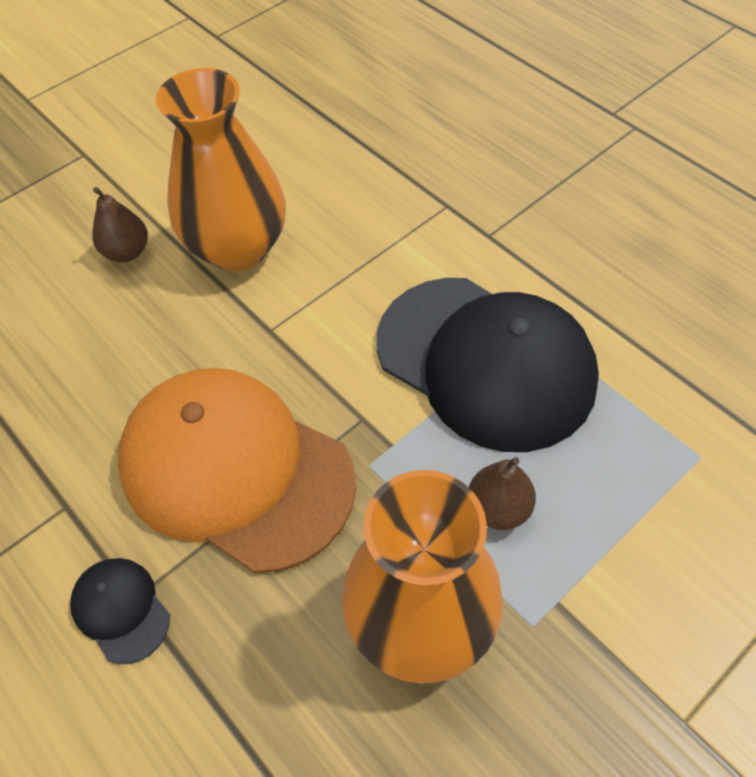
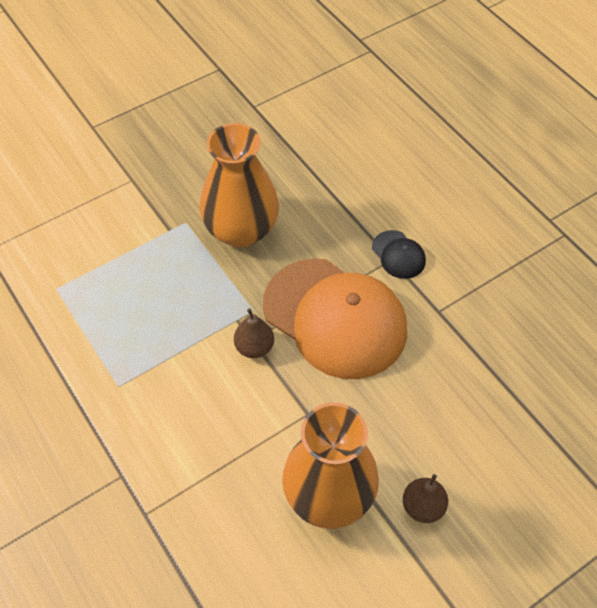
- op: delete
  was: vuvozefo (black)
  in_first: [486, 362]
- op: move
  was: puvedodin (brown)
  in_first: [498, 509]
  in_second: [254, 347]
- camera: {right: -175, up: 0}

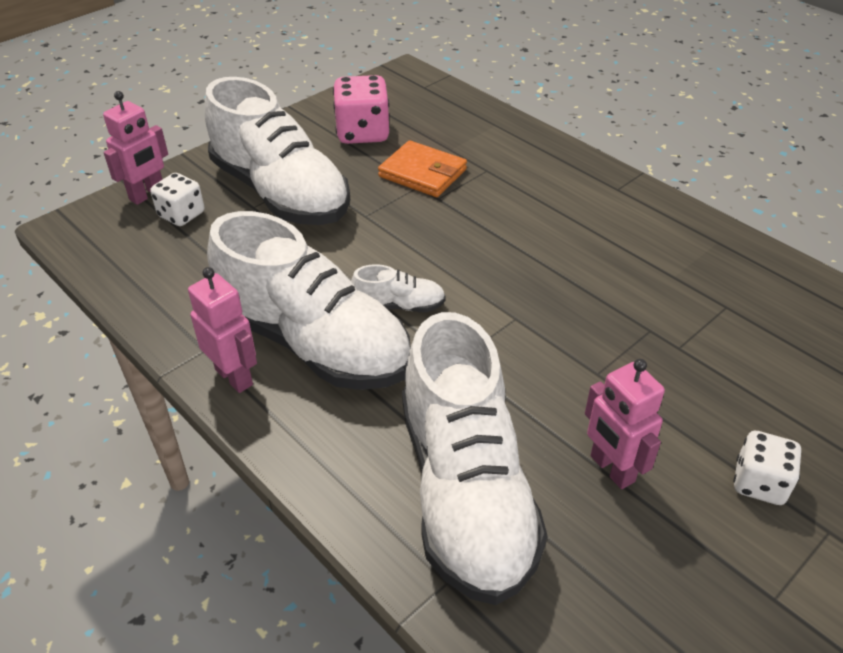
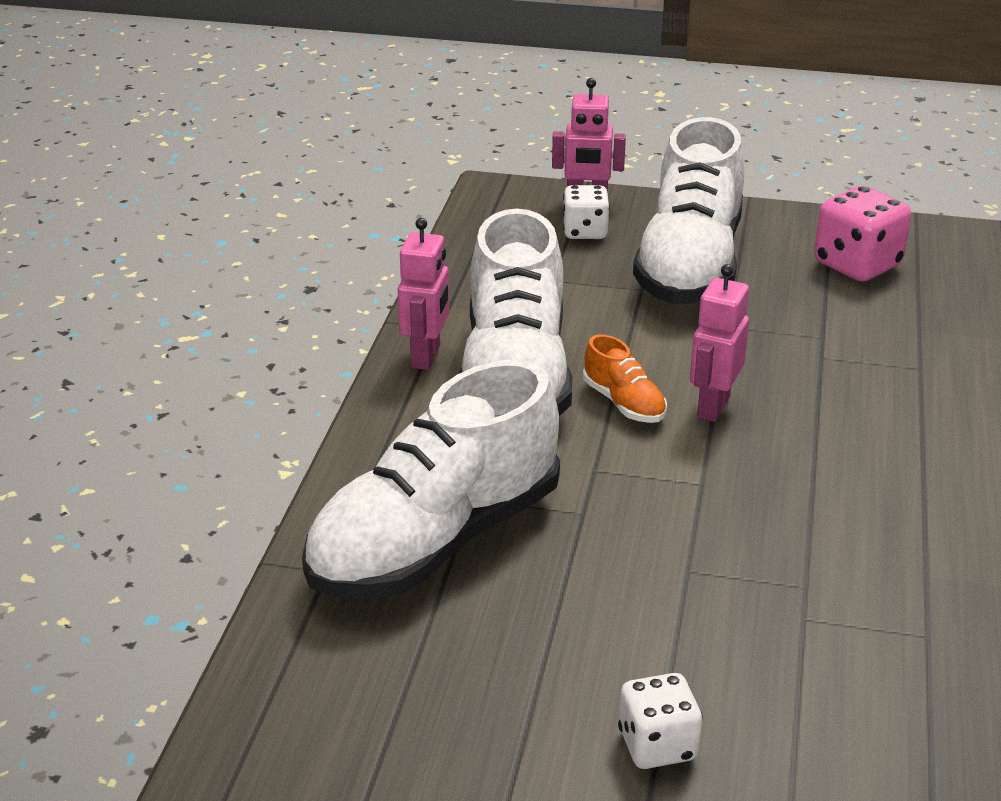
- op: recolor
  was: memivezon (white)
  now: memivezon (orange)
  in_first: [399, 306]
  in_second: [624, 403]
- op: delete
  was: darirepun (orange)
  in_first: [423, 173]
- op: move
  was: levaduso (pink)
  in_first: [611, 469]
  in_second: [712, 407]
- camera: {right: 55, up: -10}

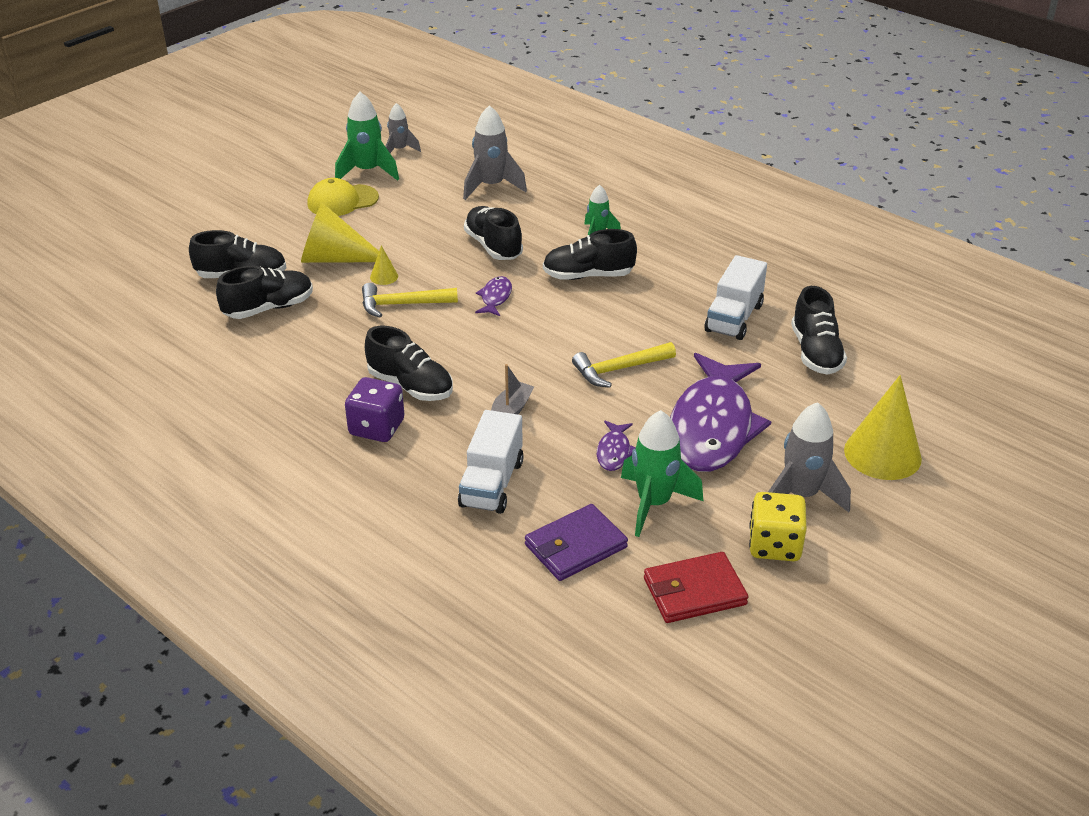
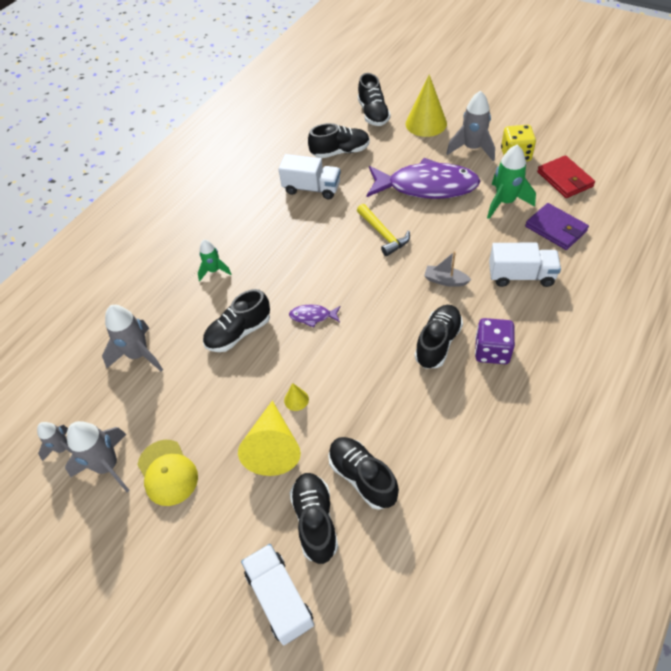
- op: recolor
  was: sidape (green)
  now: sidape (grey)
  in_first: [367, 171]
  in_second: [108, 466]
- op: delete
  was: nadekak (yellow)
  in_first: [403, 304]
- op: move
  was: memivezon (black)
  in_first: [588, 276]
  in_second: [373, 114]
- op: delete
  was: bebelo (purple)
  in_first: [614, 452]
- op: insert
  now: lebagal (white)
  in_second: [280, 598]
- camera: {right: -95, up: 15}

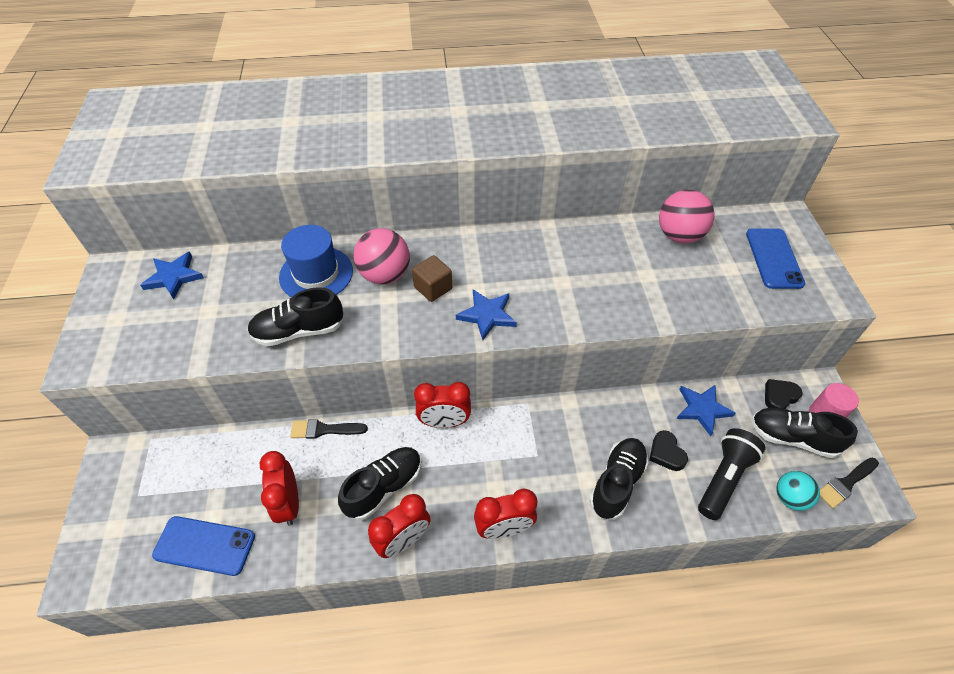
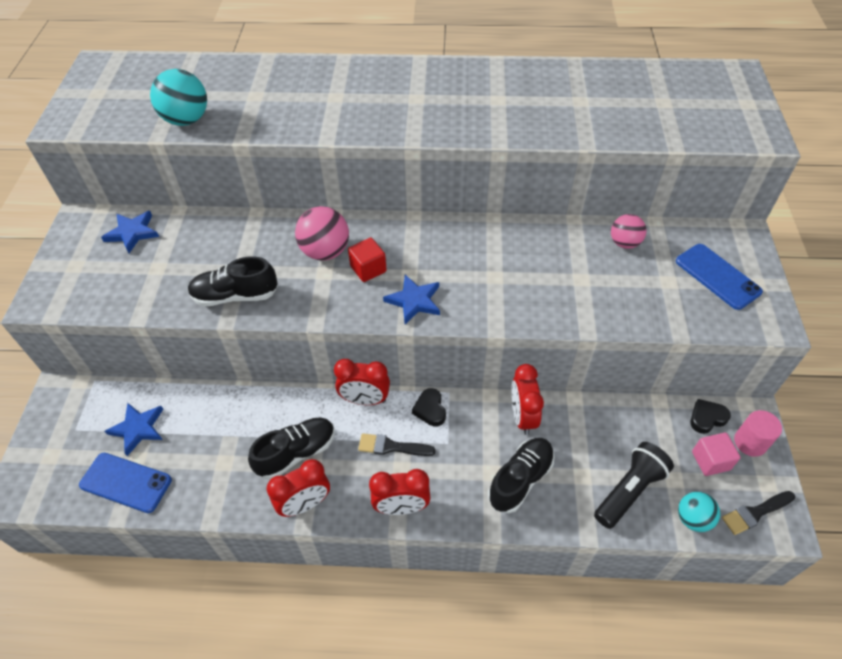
- op: move
  was: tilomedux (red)
  in_first: [289, 503]
  in_second: [522, 416]
- op: delete
  was: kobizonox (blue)
  in_first: [316, 274]
- op: move
  was: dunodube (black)
  in_first: [324, 430]
  in_second: [391, 447]
- op: recolor
  was: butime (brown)
  now: butime (red)
  in_first: [433, 288]
  in_second: [368, 269]
- op: move
  was: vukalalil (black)
  in_first: [666, 453]
  in_second: [430, 409]
- op: resize
  was: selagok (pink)
  in_first: [679, 235]
  in_second: [624, 243]
  ratio: 0.65
- op: move
  was: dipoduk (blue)
  in_first: [702, 409]
  in_second: [138, 428]
- op: rotate
  was: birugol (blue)
  in_first: [774, 258]
  in_second: [717, 276]
  clockwise: -45
- op: replace
  was: memivezon (black)
  now: butime (pink)
  in_first: [792, 438]
  in_second: [710, 460]
- op: insert
  now: selagok (turquoise)
  in_second: [186, 120]
- camera: {right: 10, up: 0}

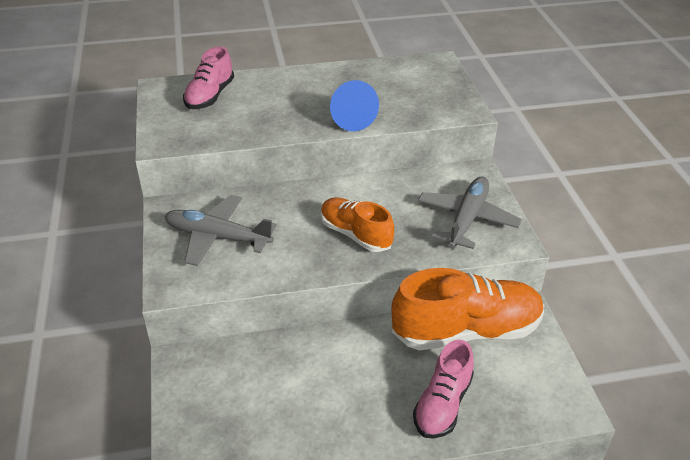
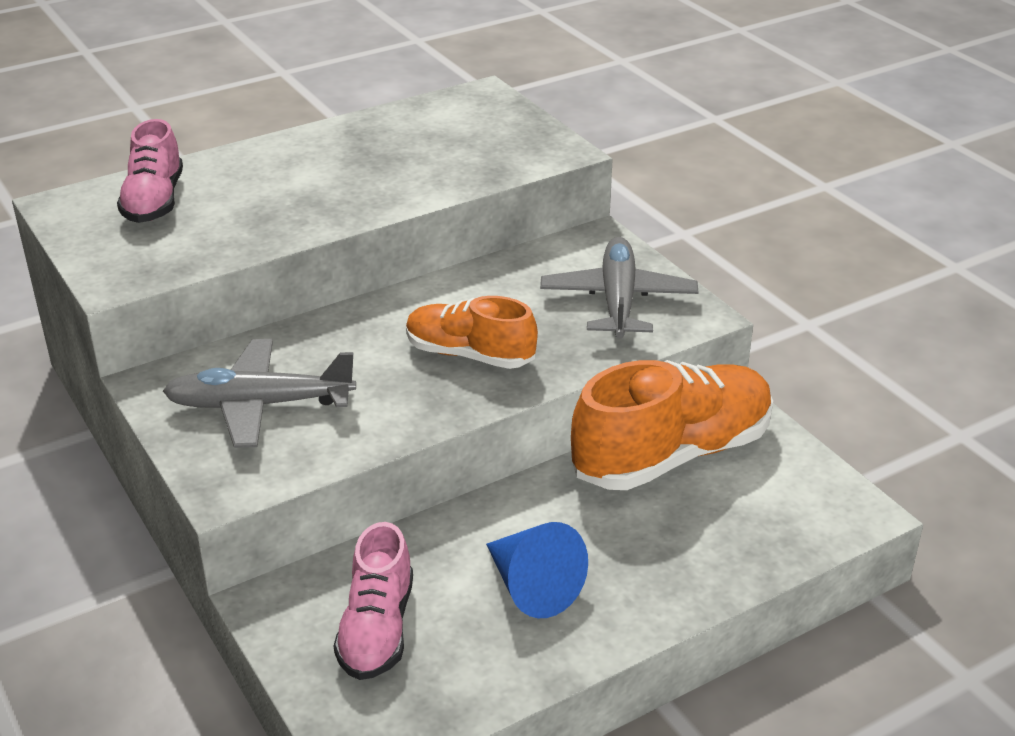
- op: move
  was: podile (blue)
  in_first: [350, 118]
  in_second: [532, 587]
- op: move
  was: memivezon (pink)
  in_first: [442, 404]
  in_second: [377, 629]
- camera: {right: -20, up: -5}

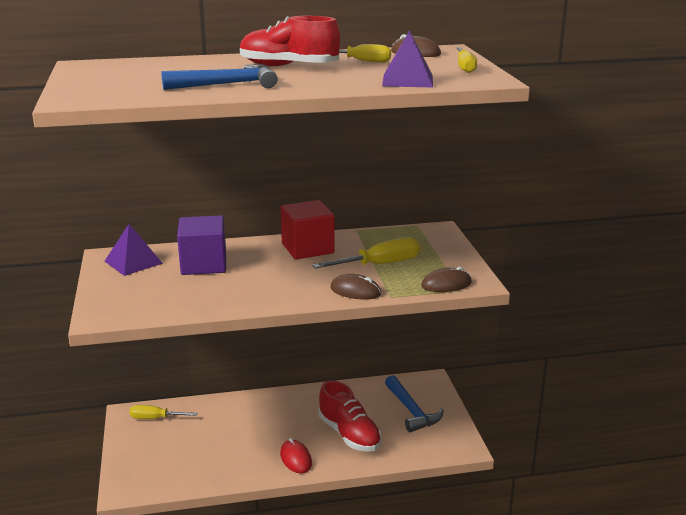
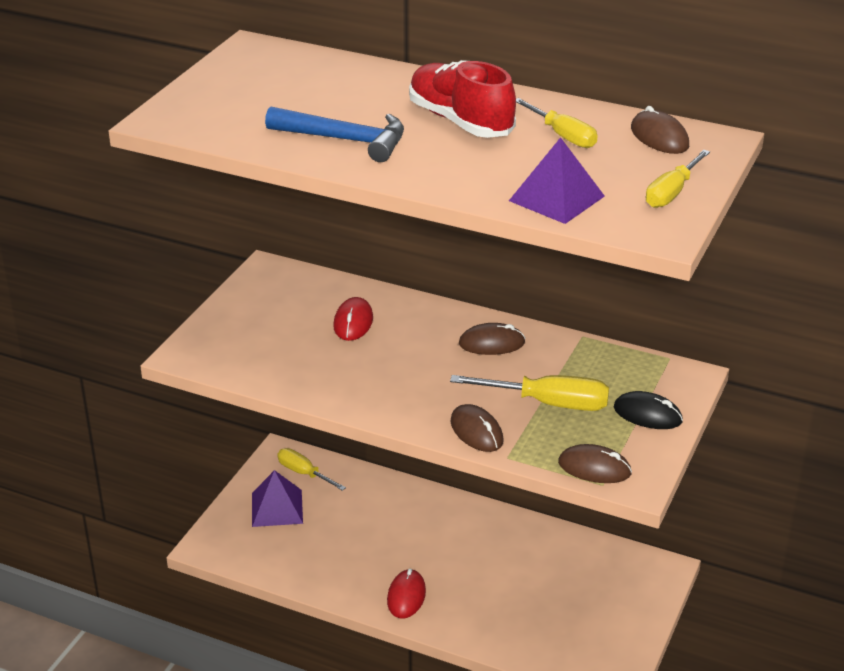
- op: move
  was: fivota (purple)
  in_first: [133, 262]
  in_second: [277, 508]
- op: replace
  was: butime (purple)
  now: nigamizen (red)
  in_first: [204, 264]
  in_second: [353, 322]
- op: replace
  was: butime (red)
  now: nigamizen (brown)
  in_first: [307, 248]
  in_second: [491, 343]
- op: delete
  was: memivezon (red)
  in_first: [349, 434]
- op: delete
  was: nadekak (blue)
  in_first: [411, 411]
- op: insert
  now: nigamizen (black)
  in_second: [647, 414]
- camera: {right: 35, up: 10}

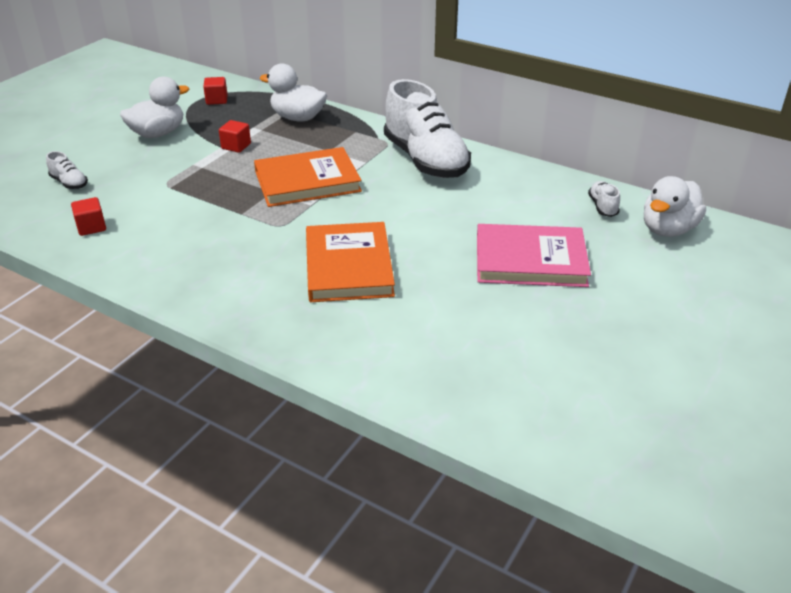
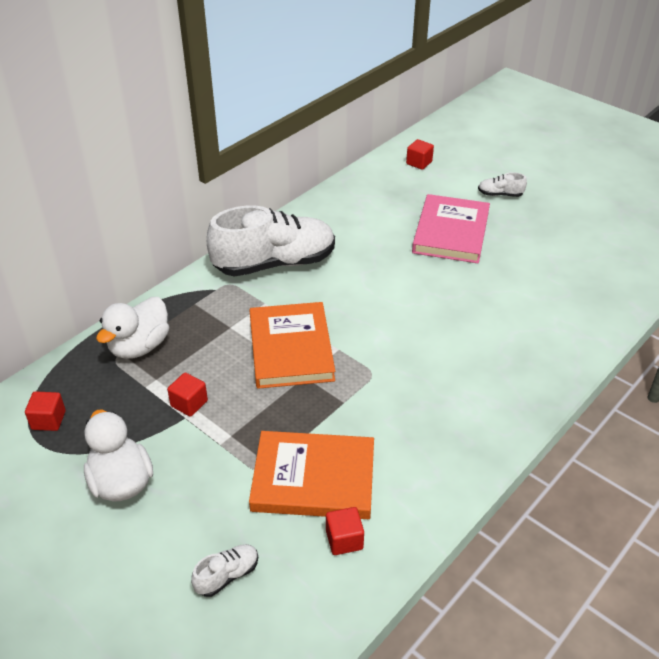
- op: move
  was: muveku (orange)
  in_first: [348, 266]
  in_second: [313, 479]
- op: move
  was: memivezon (white)
  in_first: [602, 207]
  in_second: [500, 194]
- op: replace
  was: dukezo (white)
  now: butime (red)
  in_first: [668, 229]
  in_second: [419, 163]
- camera: {right: -80, up: 5}

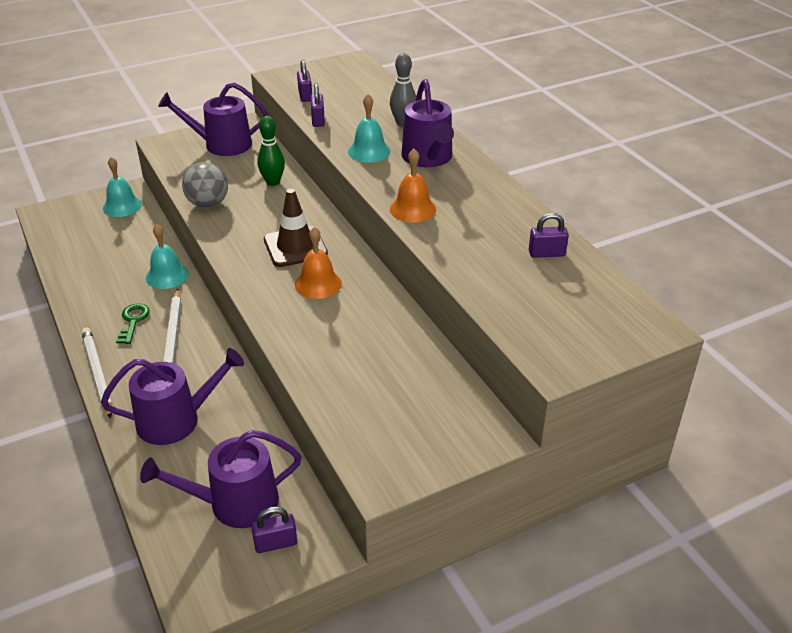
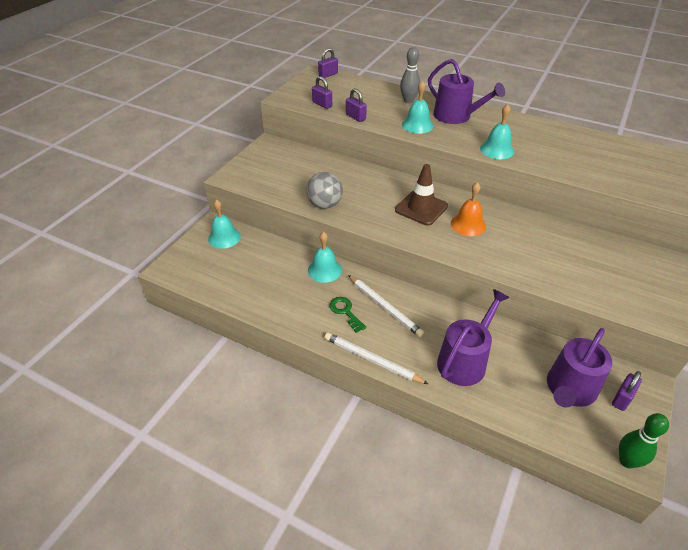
- op: delete
  was: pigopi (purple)
  in_first: [222, 145]
- op: move
  was: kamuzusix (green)
  in_first: [273, 182]
  in_second: [627, 461]
- op: recolor
  was: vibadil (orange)
  now: vibadil (turquoise)
  in_first: [413, 209]
  in_second: [497, 150]
- op: move
  was: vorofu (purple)
  in_first: [546, 253]
  in_second: [328, 75]
- camera: {right: -35, up: 5}

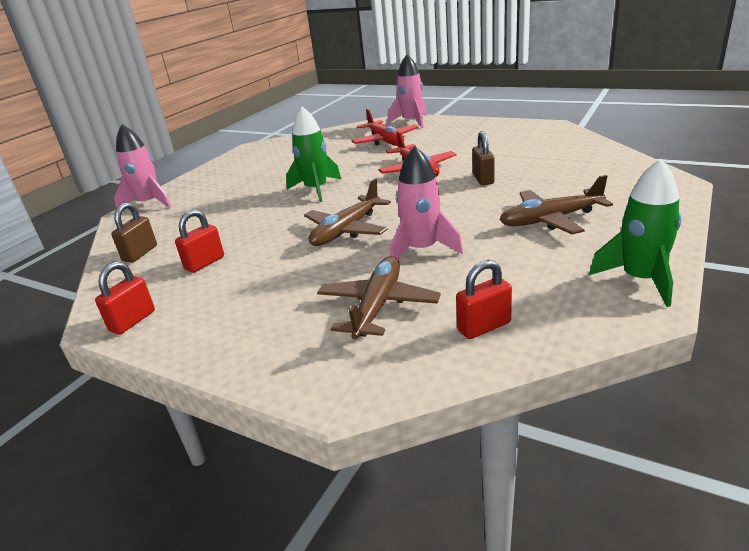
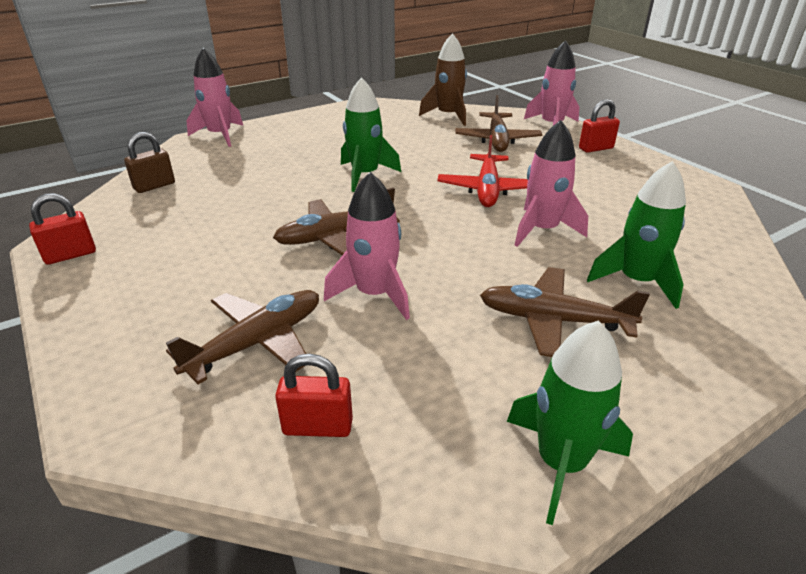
- op: move
  was: vorofu (red)
  in_first: [204, 263]
  in_second: [595, 148]
- op: recolor
  was: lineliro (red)
  now: lineliro (brown)
  in_first: [385, 141]
  in_second: [497, 140]
- op: replace
  was: vorofu (brown)
  now: sidape (pink)
  in_first: [483, 179]
  in_second: [542, 230]
- op: insert
  now: sidape (brown)
  in_second: [448, 116]
- op: insert
  now: sidape (green)
  in_second: [636, 281]
- camera: {right: 25, up: 5}

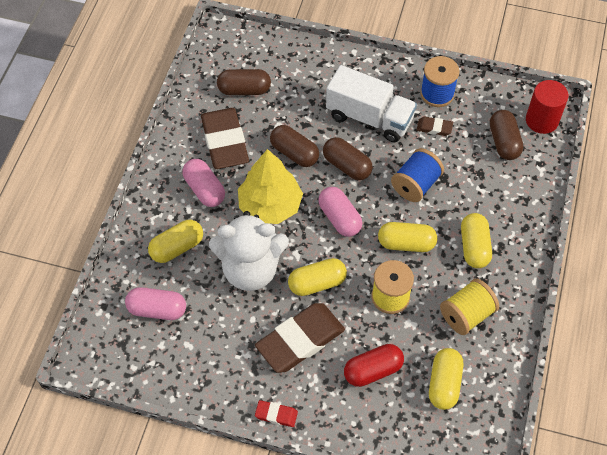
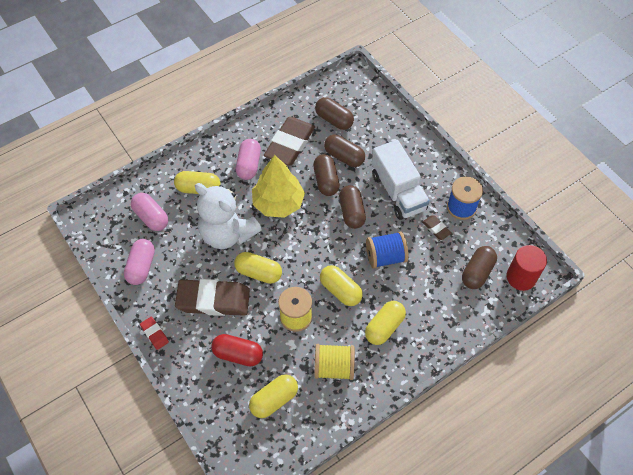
- op: move
  was: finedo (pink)
  in_first: [339, 218]
  in_second: [141, 267]
- op: insert
  now: finedo (brown)
  in_second: [344, 157]
- camera: {right: 40, up: 0}

